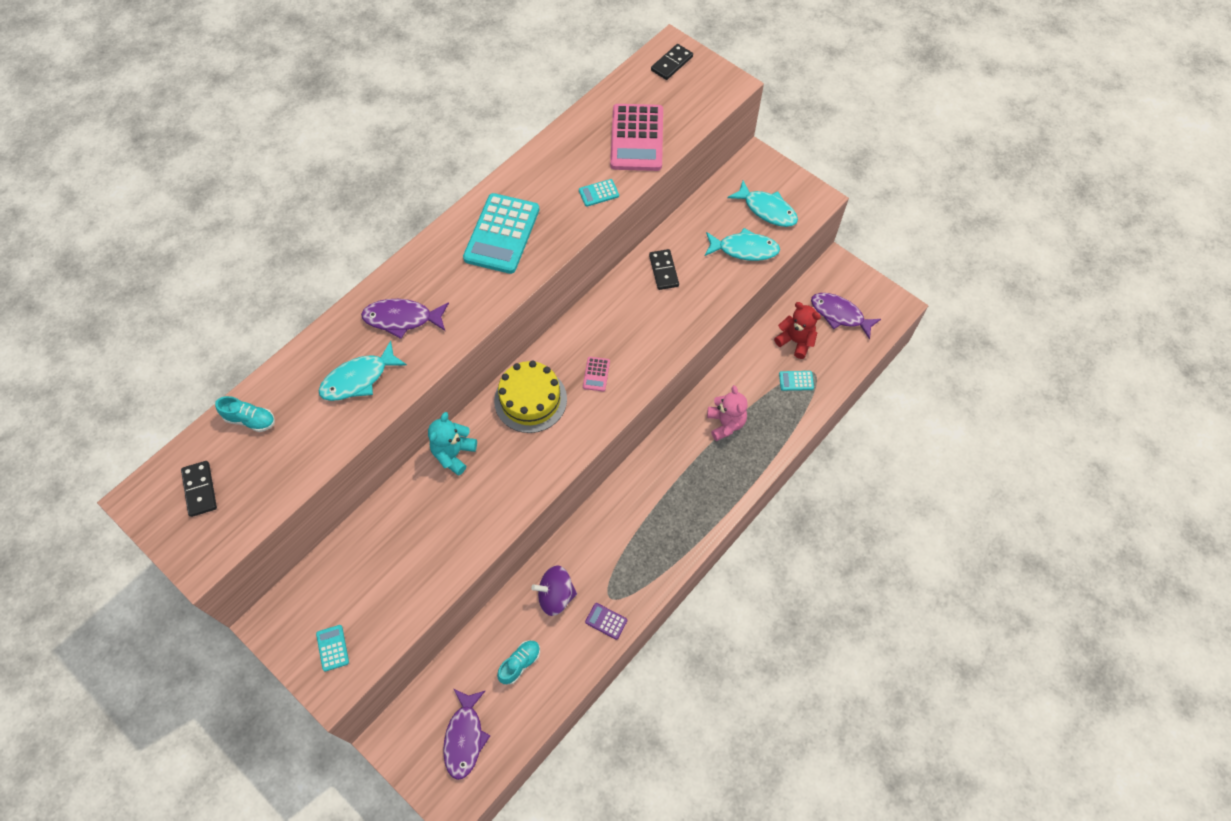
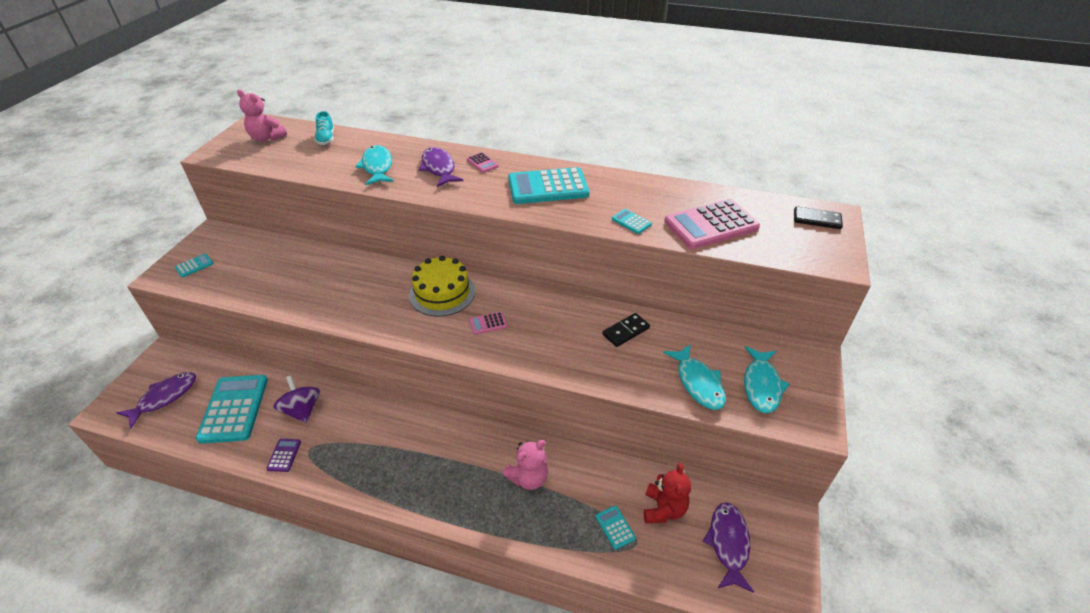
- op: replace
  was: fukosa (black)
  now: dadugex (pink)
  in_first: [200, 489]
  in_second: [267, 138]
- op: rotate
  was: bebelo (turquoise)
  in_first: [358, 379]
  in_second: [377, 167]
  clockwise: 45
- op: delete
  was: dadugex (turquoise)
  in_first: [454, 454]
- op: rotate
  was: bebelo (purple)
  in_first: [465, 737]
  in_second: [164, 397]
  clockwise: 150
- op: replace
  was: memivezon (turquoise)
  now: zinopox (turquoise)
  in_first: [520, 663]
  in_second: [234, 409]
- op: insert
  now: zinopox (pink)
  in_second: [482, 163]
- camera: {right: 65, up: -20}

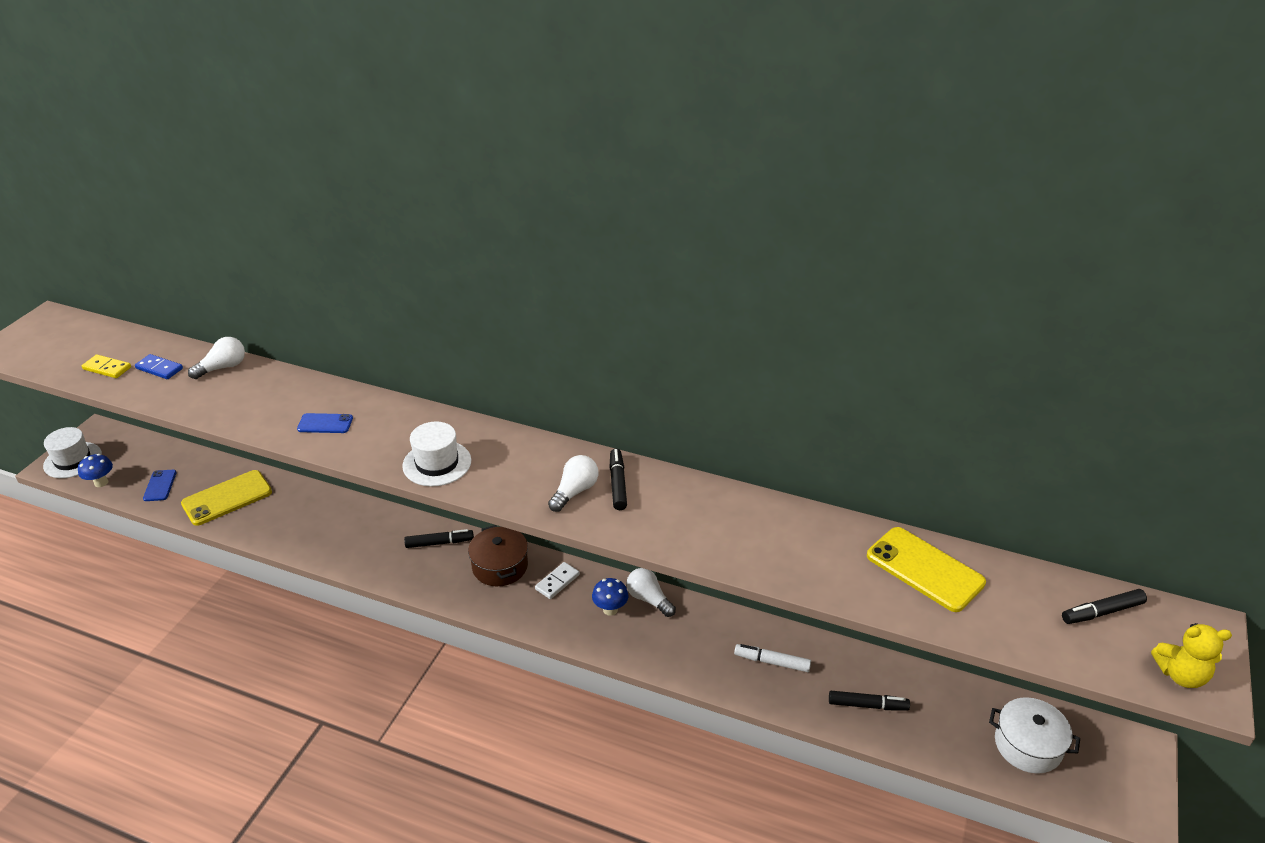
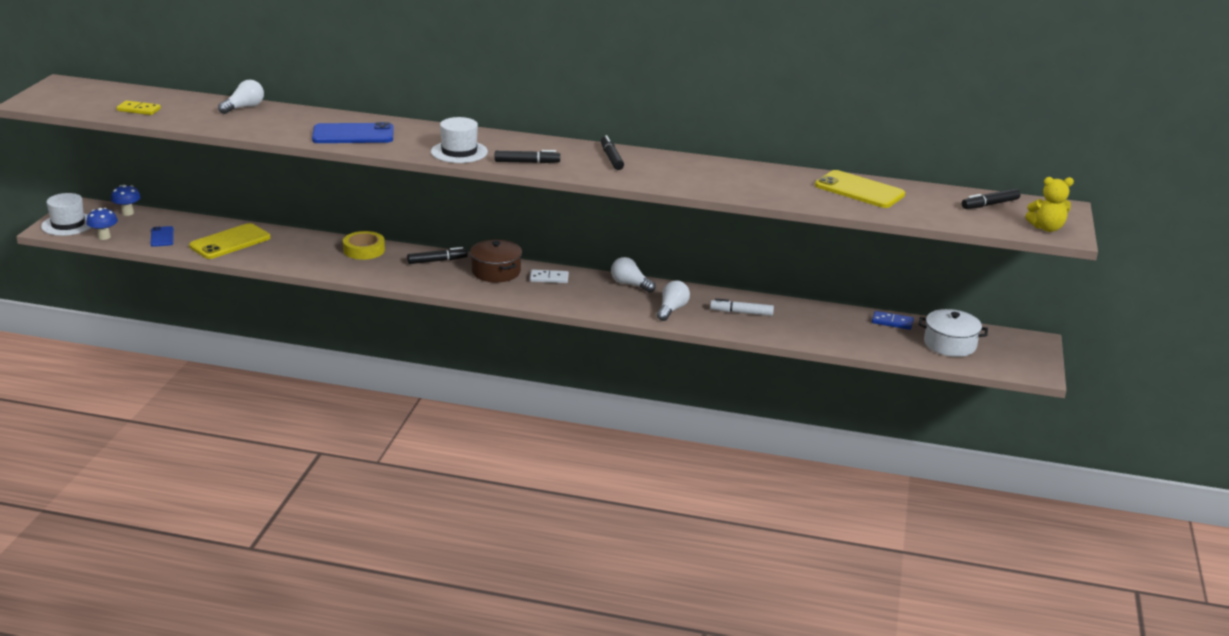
- op: move
  was: fukosa (blue)
  in_first: [159, 368]
  in_second: [892, 322]
- op: resize
  was: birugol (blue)
  in_first: [325, 424]
  in_second: [353, 134]
  ratio: 1.83
- op: rotate
  was: fukosa (white)
  in_first: [557, 582]
  in_second: [549, 278]
  clockwise: 60
- op: move
  was: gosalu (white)
  in_first: [574, 492]
  in_second: [672, 309]
- op: move
  was: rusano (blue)
  in_first: [610, 609]
  in_second: [127, 213]
- op: move
  was: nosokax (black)
  in_first: [867, 705]
  in_second: [527, 162]
- op: insert
  now: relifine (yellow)
  in_second: [364, 250]
- camera: {right: -10, up: -10}

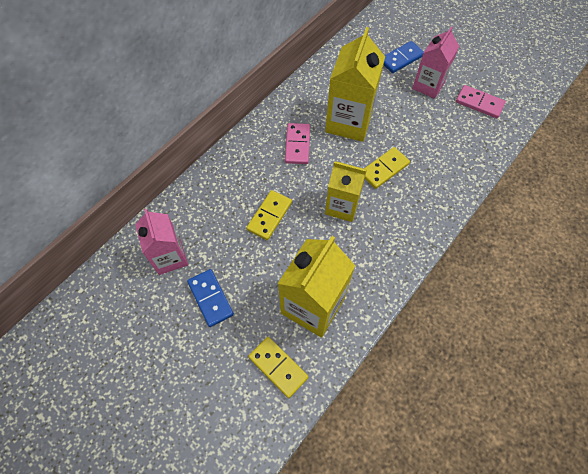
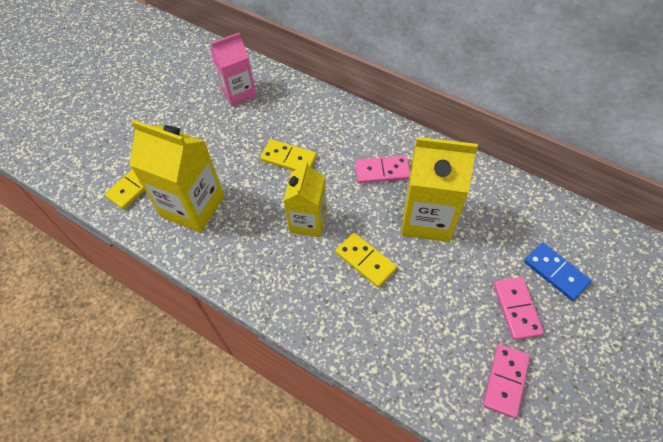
- op: delete
  was: fukosa (blue)
  in_first: [210, 298]
- op: replace
  was: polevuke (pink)
  now: fukosa (pink)
  in_first: [428, 85]
  in_second: [517, 309]
- camera: {right: 85, up: -5}

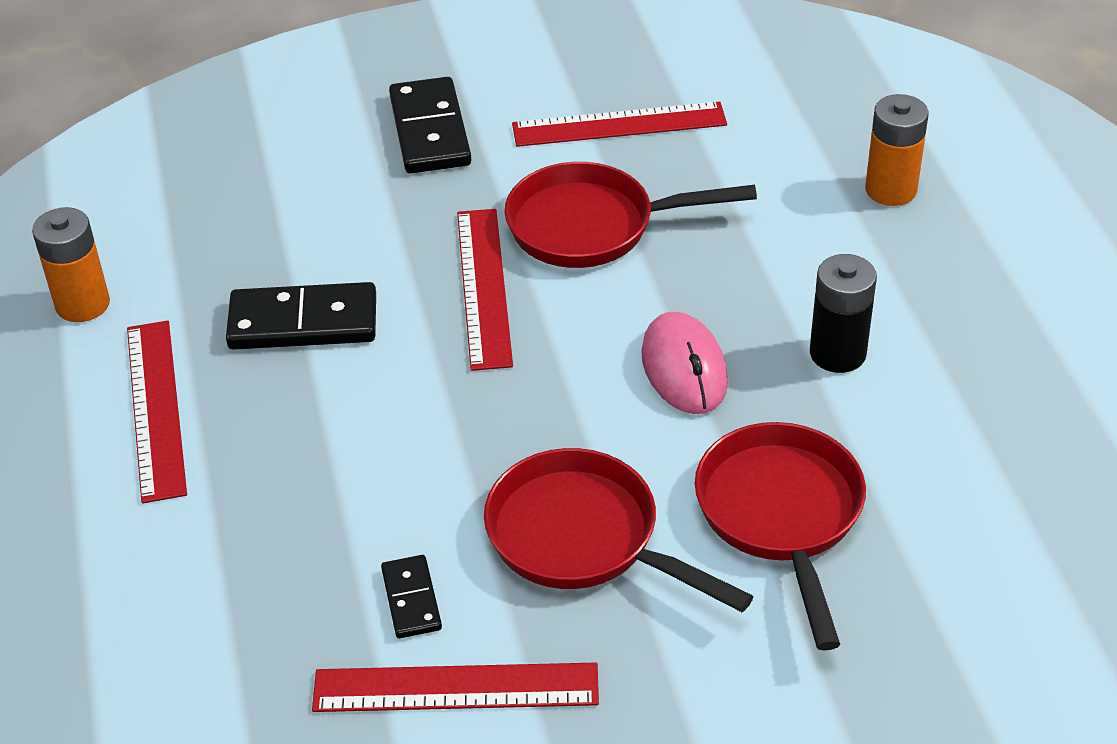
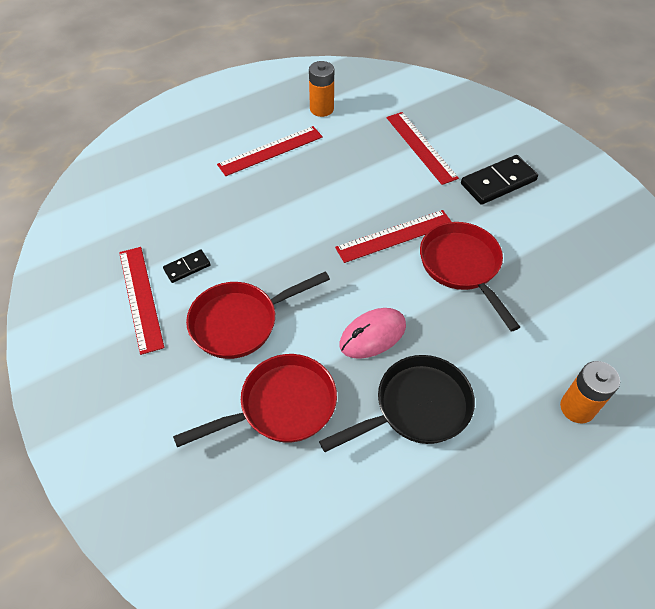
- op: delete
  was: fukosa (black)
  in_first: [303, 322]
- op: rotate
  was: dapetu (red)
  in_first: [583, 538]
  in_second: [240, 322]
  clockwise: -135
- op: move
  was: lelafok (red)
  in_first: [619, 124]
  in_second: [421, 147]
- op: replace
  was: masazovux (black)
  now: dapetu (black)
  in_first: [837, 353]
  in_second: [416, 408]
- camera: {right: 70, up: 10}

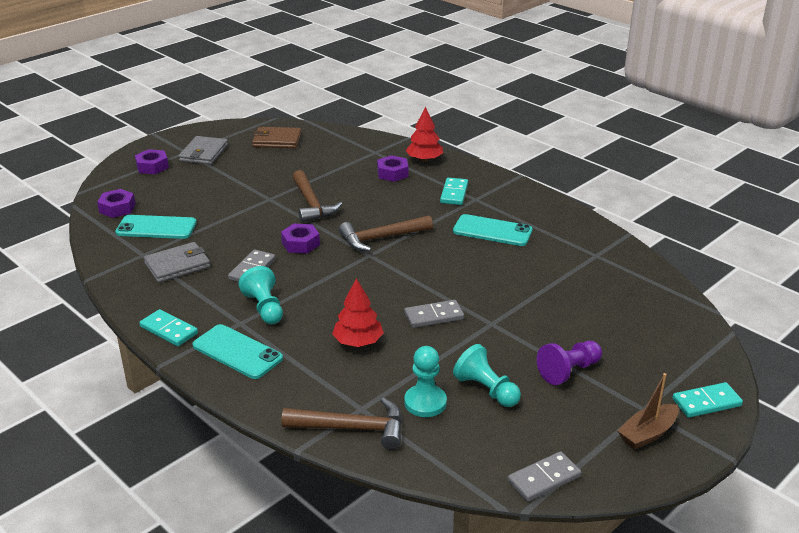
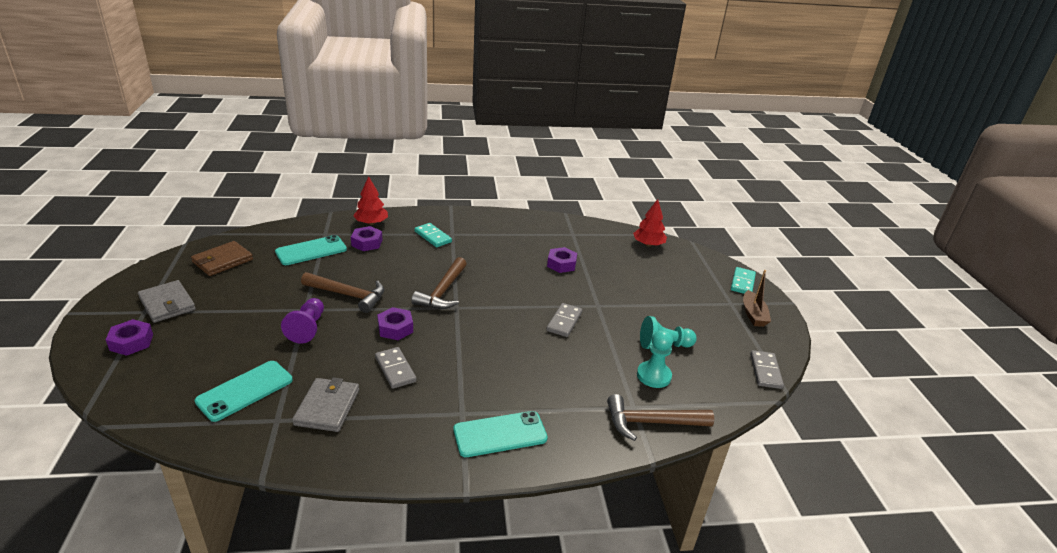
- op: move
  was: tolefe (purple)
  in_first: [117, 208]
  in_second: [561, 264]
- op: delete
  was: fukosa (turquoise)
  in_first: [169, 330]
- op: delete
  was: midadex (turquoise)
  in_first: [264, 308]
- op: rotate
  was: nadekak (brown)
  in_first: [352, 428]
  in_second: [652, 422]
  clockwise: -135
- op: move
  was: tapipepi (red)
  in_first: [358, 342]
  in_second: [648, 244]
- op: move
  was: birugol (turquoise)
  in_first: [492, 231]
  in_second: [311, 251]
- op: move
  was: midadex (purple)
  in_first: [569, 371]
  in_second: [307, 328]
- camera: {right: -55, up: 0}

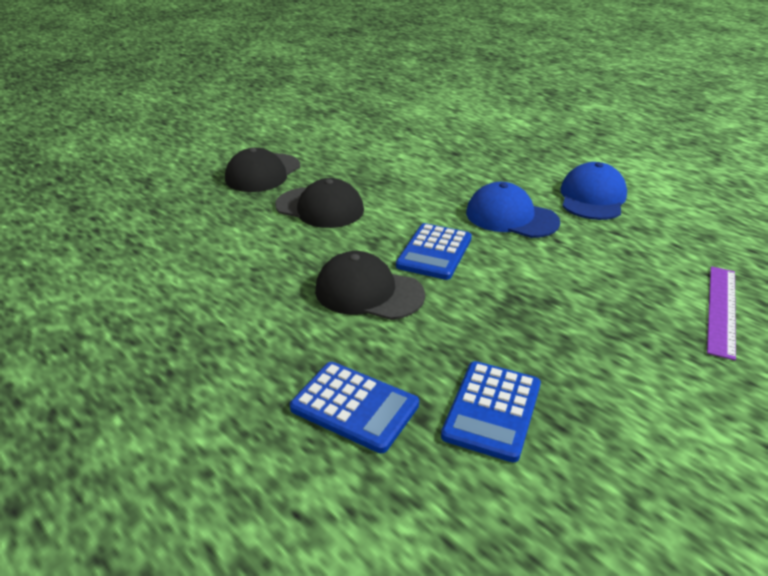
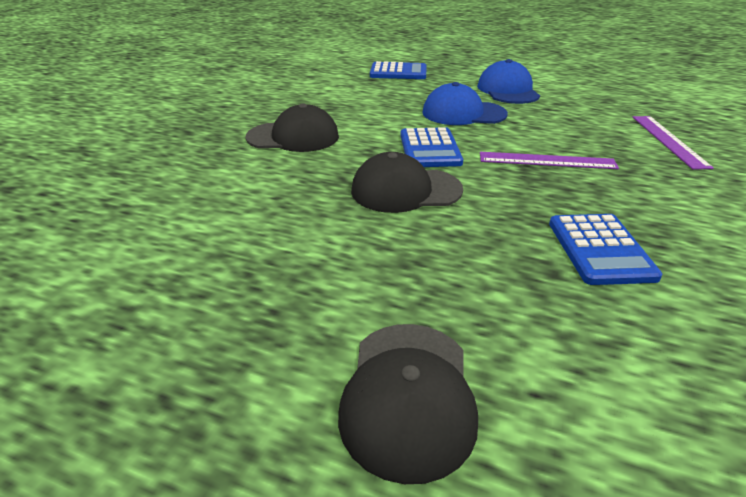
- op: move
  was: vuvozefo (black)
  in_first: [263, 173]
  in_second: [408, 396]
- op: move
  was: zinopox (blue)
  in_first: [354, 407]
  in_second: [398, 72]
- op: insert
  now: lelafok (purple)
  in_second: [547, 161]
- camera: {right: -25, up: 0}

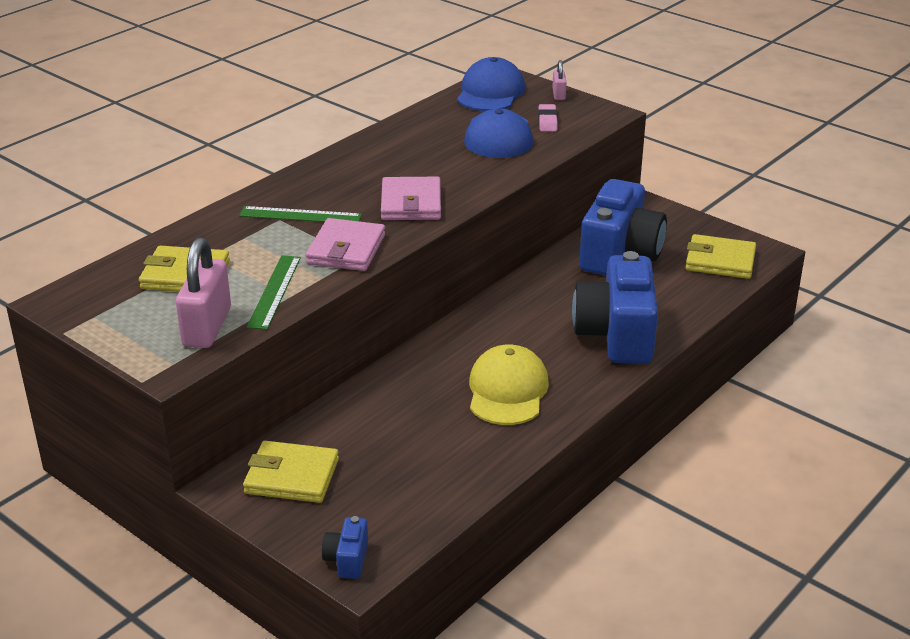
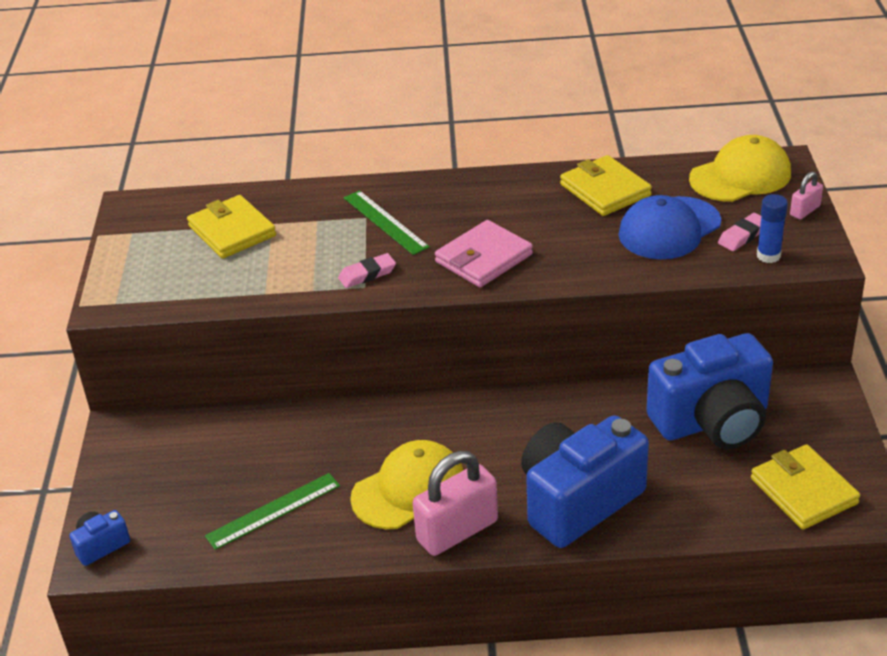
- op: move
  was: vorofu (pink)
  in_first: [207, 327]
  in_second: [457, 531]
- op: move
  was: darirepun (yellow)
  in_first: [292, 476]
  in_second: [605, 190]
- op: move
  was: lelafok (green)
  in_first: [274, 291]
  in_second: [273, 511]
- op: replace
  was: darirepun (pink)
  now: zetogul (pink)
  in_first: [346, 249]
  in_second: [367, 274]
- op: recolor
  was: vuvozefo (blue)
  now: vuvozefo (yellow)
  in_first: [490, 92]
  in_second: [740, 176]
- op: insert
  now: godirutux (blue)
  in_second: [768, 256]
- camera: {right: 50, up: 5}

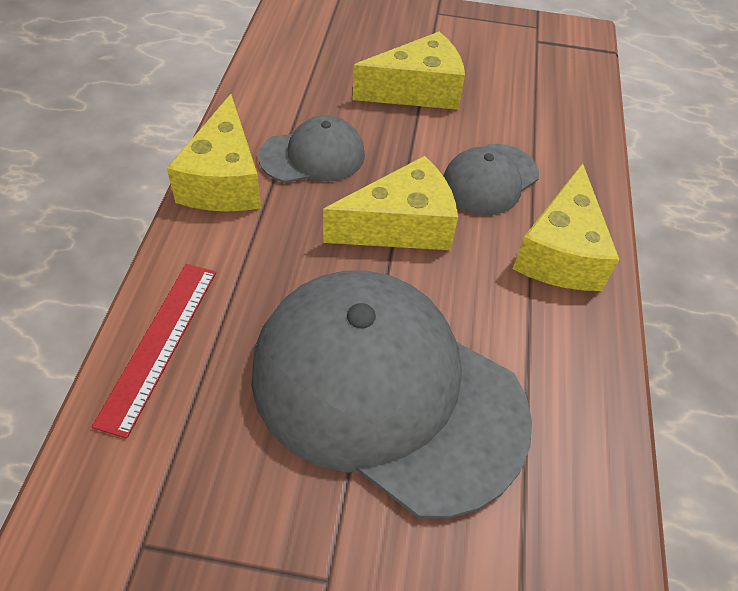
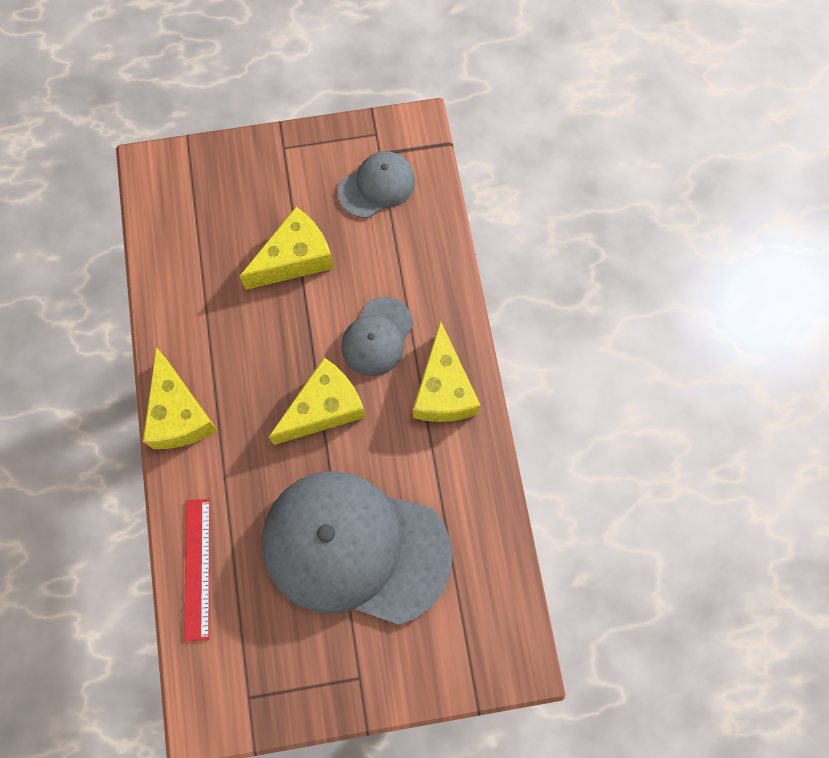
- op: move
  was: vuvozefo (grey)
  in_first: [313, 156]
  in_second: [377, 186]
- camera: {right: -15, up: 20}

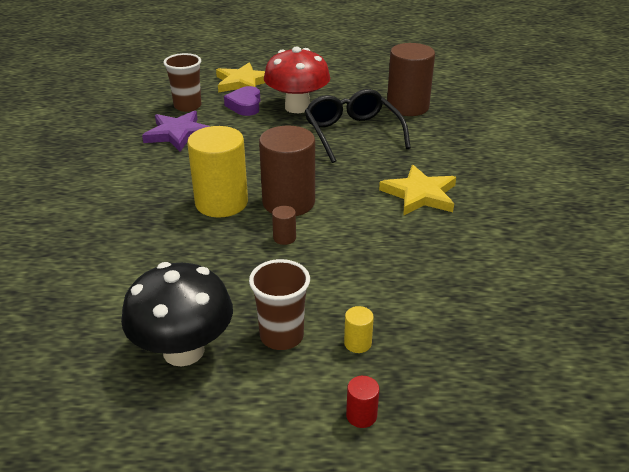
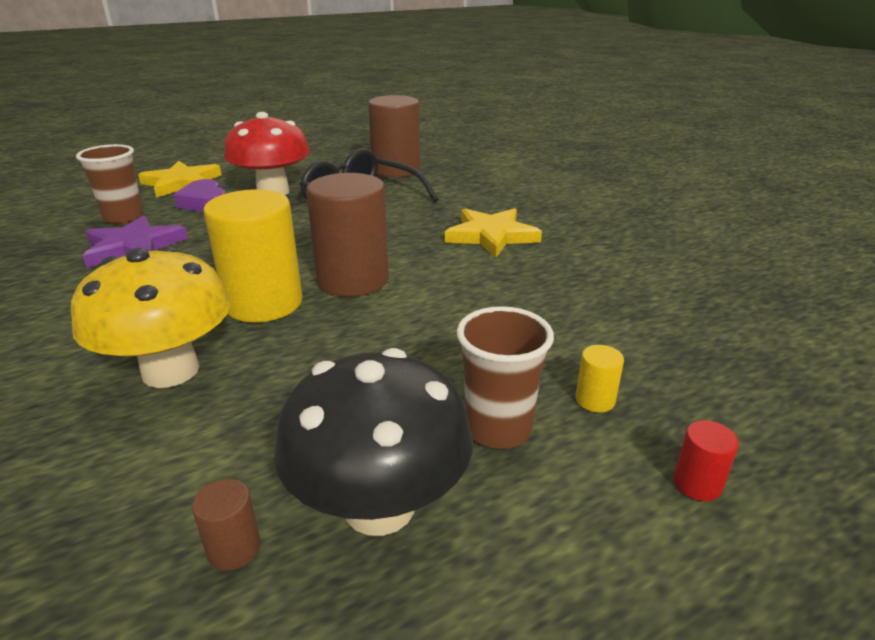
- op: move
  was: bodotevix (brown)
  in_first: [284, 238]
  in_second: [234, 548]
- op: insert
  now: rusano (yellow)
  in_second: [170, 371]
- camera: {right: -30, up: -5}

